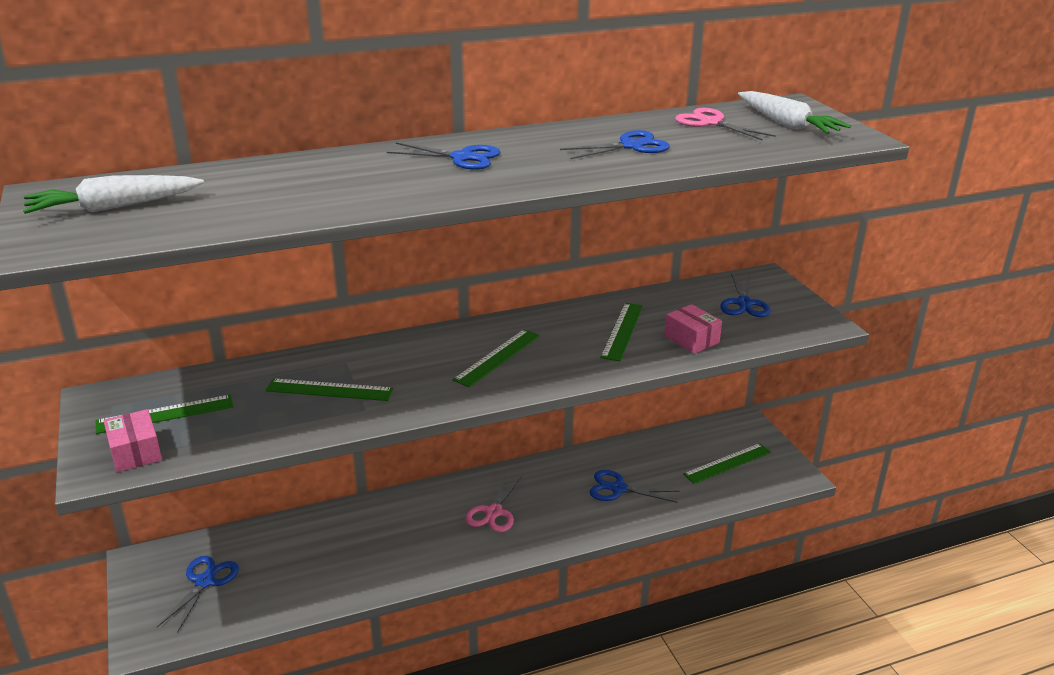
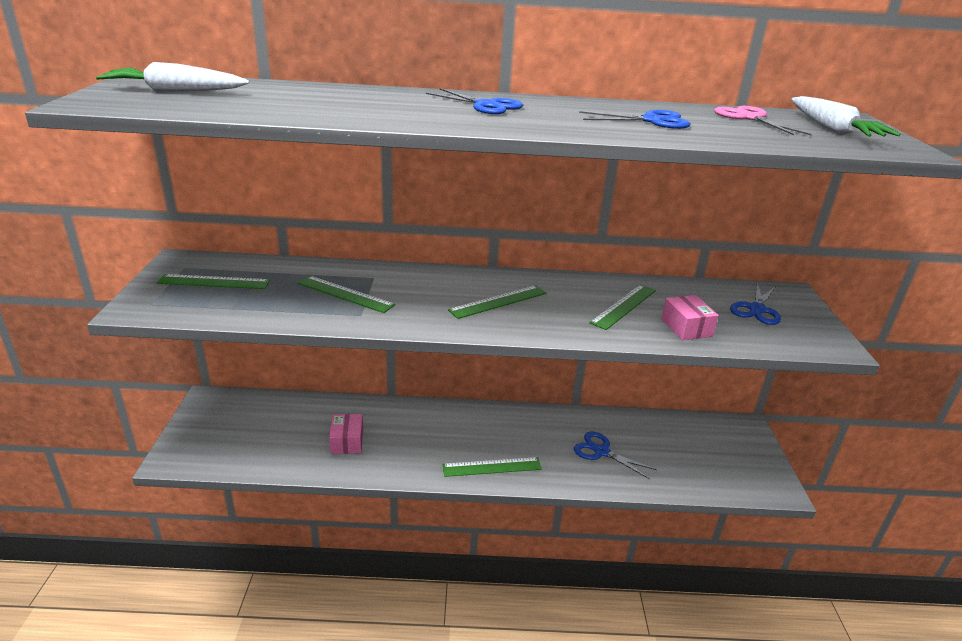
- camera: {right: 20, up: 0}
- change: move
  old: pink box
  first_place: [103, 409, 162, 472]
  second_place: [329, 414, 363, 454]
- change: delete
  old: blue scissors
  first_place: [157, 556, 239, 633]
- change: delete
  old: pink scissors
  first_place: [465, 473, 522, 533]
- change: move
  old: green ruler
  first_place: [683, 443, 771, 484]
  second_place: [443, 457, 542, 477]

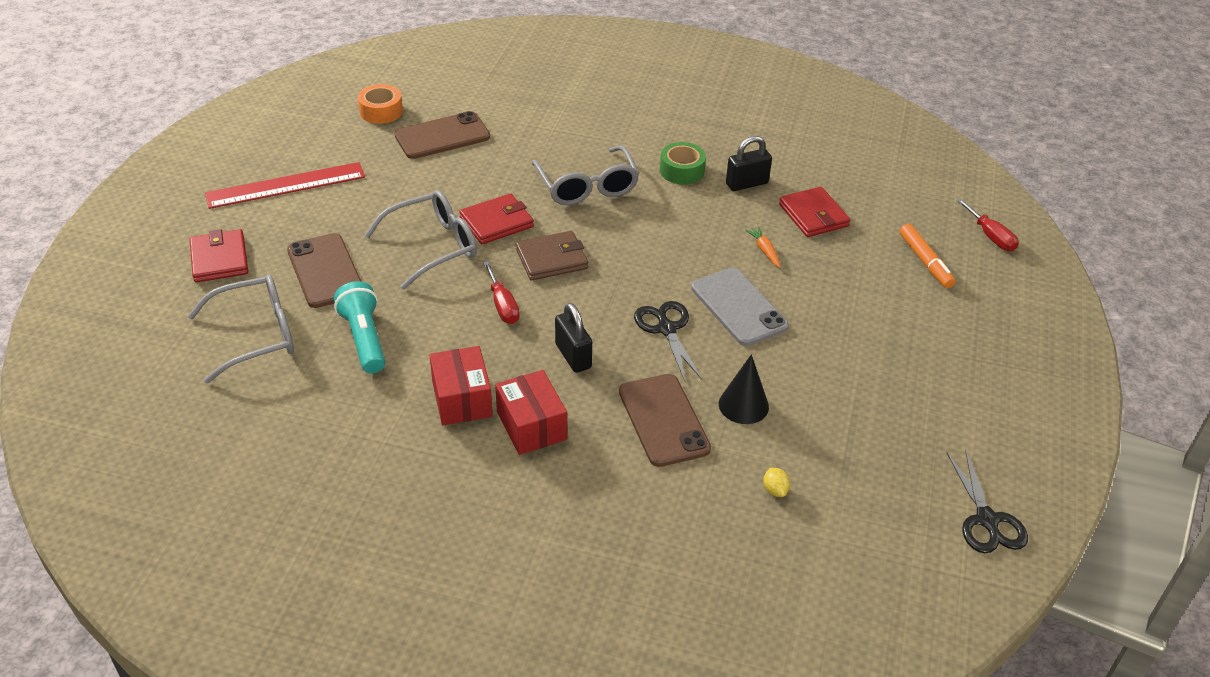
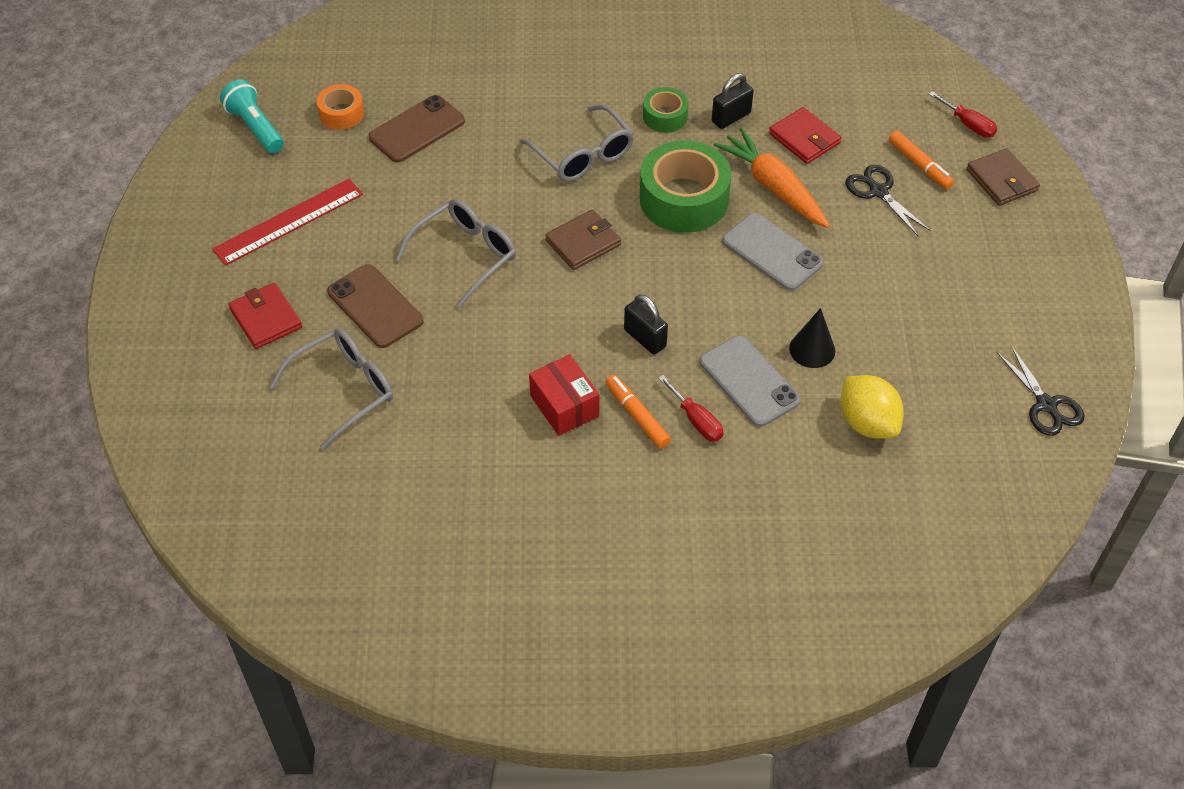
- camera: {right: -15, up: 10}
- change: move
  old: turquoise flashlight
  first_place: [334, 281, 385, 373]
  second_place: [220, 79, 284, 153]
- change: delete
  old: red wallet
  first_place: [459, 193, 534, 244]
- change: move
  old: red screwdriver
  first_place: [483, 261, 520, 324]
  second_place: [658, 375, 723, 442]
- change: replace
  old: red box
  new: orange marker
  first_place: [495, 370, 567, 455]
  second_place: [606, 375, 671, 448]
- change: recolor
  old: brown phone
  new: grey phone
  first_place: [619, 374, 711, 467]
  second_place: [700, 336, 801, 427]
- change: move
  old: black scissors
  first_place: [634, 301, 702, 381]
  second_place: [845, 165, 931, 236]
- change: resize
  old: orange carrot
  first_place: [745, 226, 780, 268]
  second_place: [714, 128, 830, 228]
  factor: 2.49
- change: resize
  old: yellow lemon
  first_place: [764, 468, 790, 497]
  second_place: [841, 375, 904, 439]
  factor: 2.5
- change: insert
  new: green tape
  second_place: [640, 140, 731, 233]
- change: insert
  new: brown wallet
  second_place: [966, 148, 1040, 206]

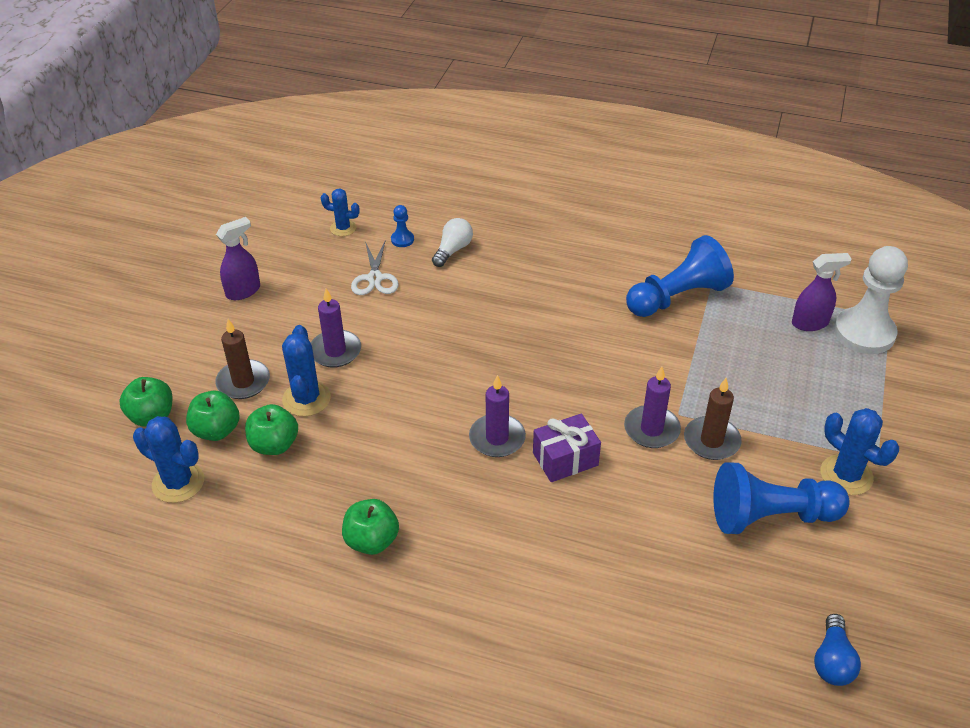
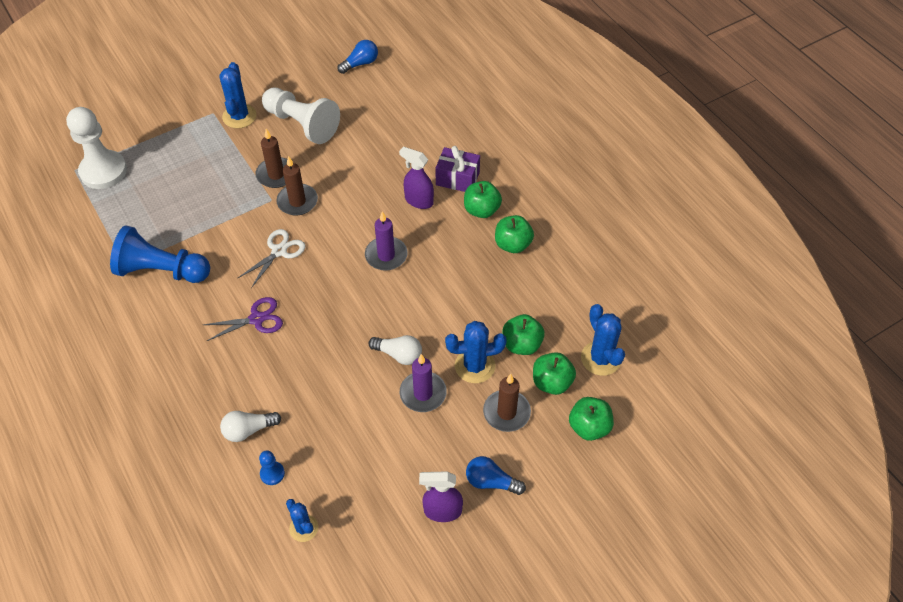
- camera: {right: -140, up: 10}
- change: rotate
  old: blue cactus
  first_place: [282, 325, 331, 416]
  second_place: [445, 321, 507, 383]
  degrees: 45
- change: move
  old: white scissors
  first_place: [351, 239, 399, 295]
  second_place: [237, 229, 306, 288]
- change: move
  old: purple gift
  first_place: [533, 413, 601, 482]
  second_place: [435, 146, 480, 192]
- change: recolor
  old: purple candle
  new: brown candle
  first_place: [624, 367, 681, 448]
  second_place: [276, 156, 318, 216]
- change: recolor
  old: blue pawn
  new: white pawn
  first_place: [713, 462, 850, 534]
  second_place: [262, 88, 340, 144]
- change: move
  old: purple spray bottle
  first_place: [792, 253, 852, 331]
  second_place: [399, 147, 434, 209]
- change: insert
  new: purple scissors
  second_place: [204, 297, 283, 341]
- change: insert
  new: white light bulb
  second_place: [368, 335, 422, 365]
- change: insert
  new: green apple
  second_place: [464, 181, 502, 218]
- change: insert
  new: blue light bulb
  second_place: [466, 456, 526, 495]

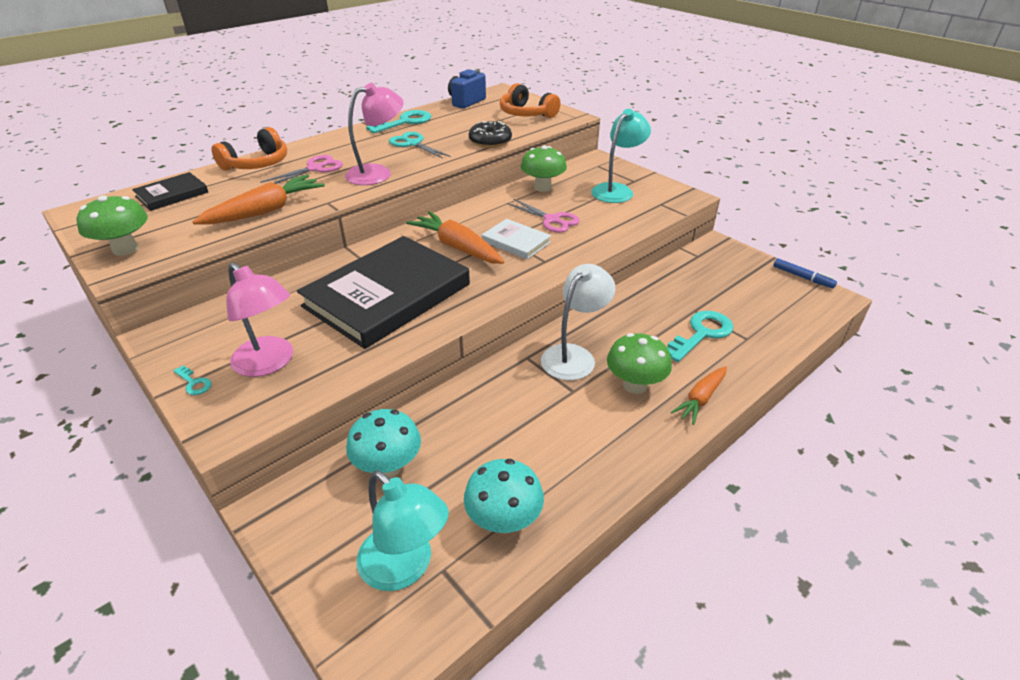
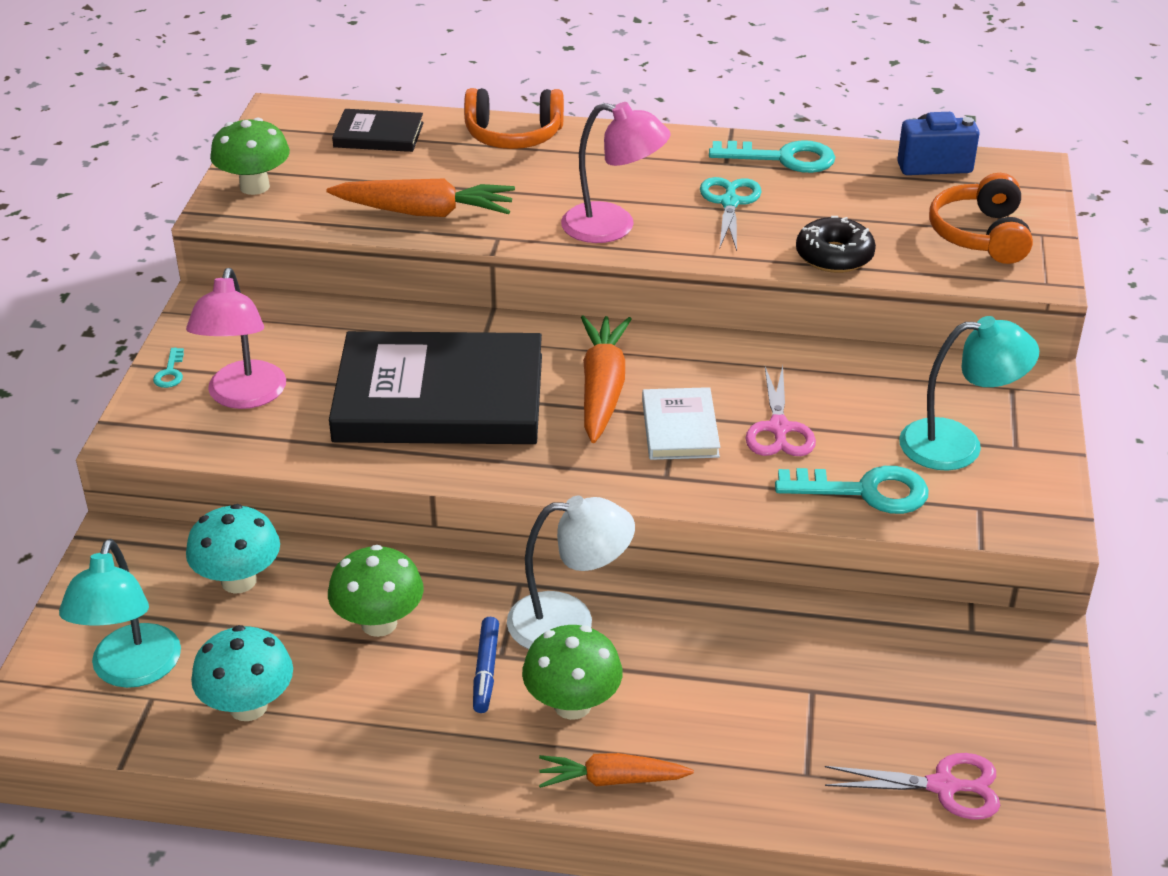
- camera: {right: 50, up: 0}
- change: move
  old: pink scissors
  first_place: [260, 155, 343, 184]
  second_place: [825, 753, 1000, 820]
- change: move
  old: green mushroom
  first_place: [521, 146, 567, 192]
  second_place: [328, 545, 424, 637]
- change: move
  old: turquoise key
  first_place: [667, 311, 733, 362]
  second_place: [775, 466, 929, 514]
- change: move
  old: blue marker
  first_place: [773, 258, 837, 288]
  second_place: [473, 617, 499, 713]

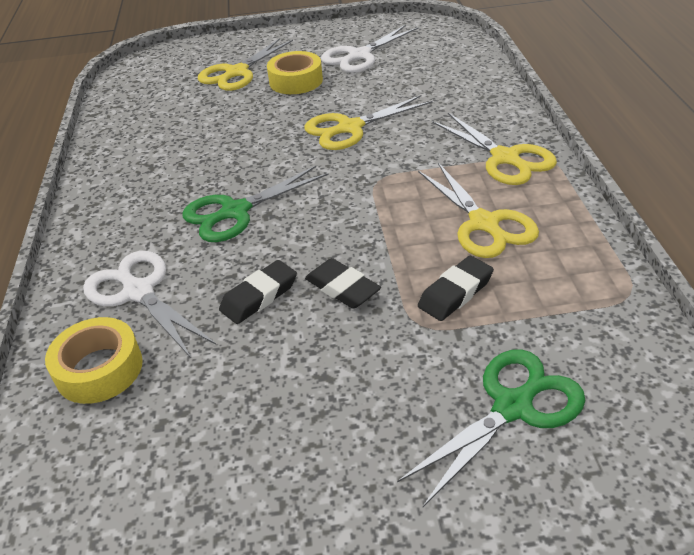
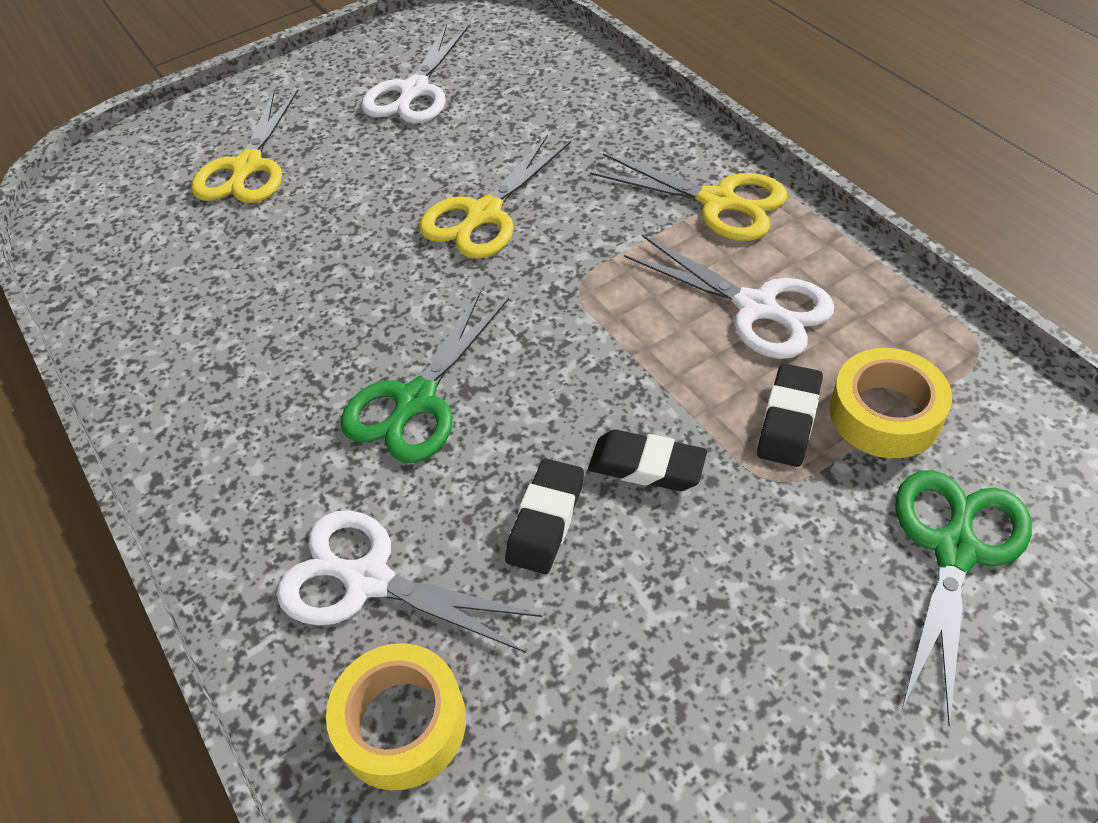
- camera: {right: -25, up: 10}
- change: move
  old: yellow tape
  first_place: [267, 51, 323, 94]
  second_place: [830, 348, 952, 458]
- change: recolor
  old: yellow scissors
  new: white scissors
  first_place: [418, 163, 539, 258]
  second_place: [624, 235, 834, 359]

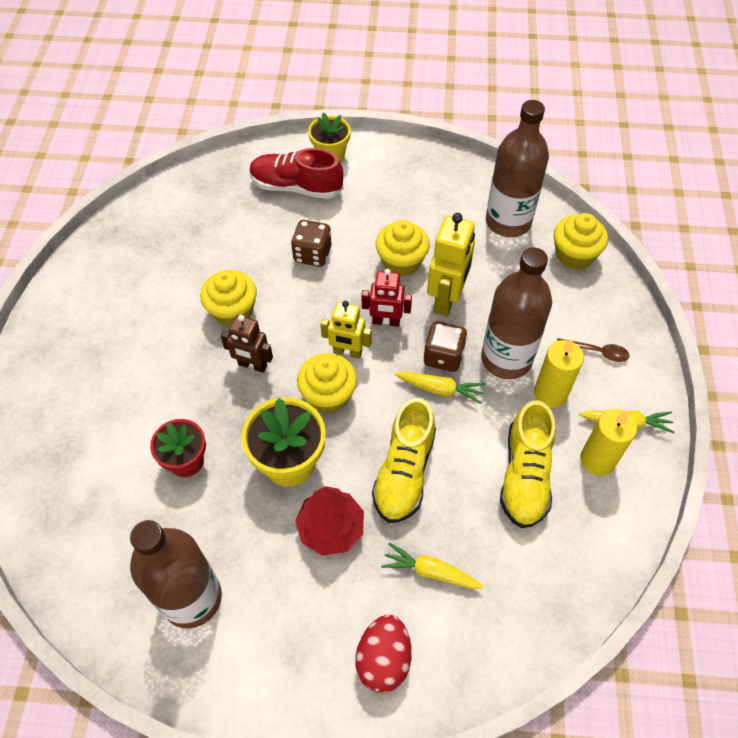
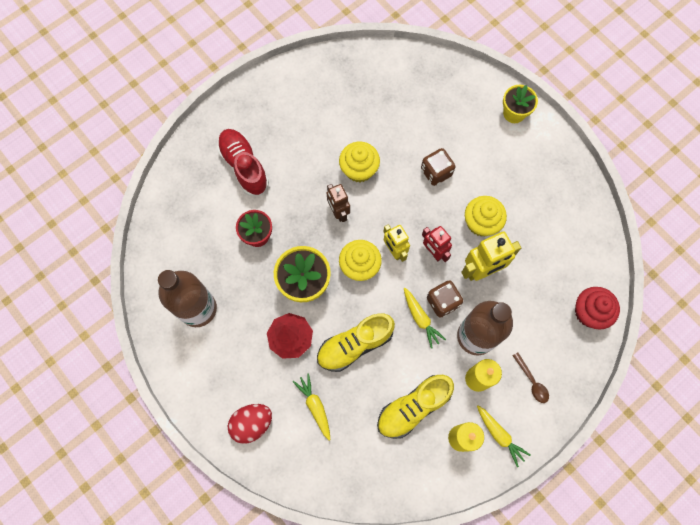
- camera: {right: 45, up: 15}
- change: move
  old: red shoe
  first_place: [250, 148, 343, 199]
  second_place: [217, 129, 269, 196]
- change: delete
  old: brown bottle
  first_place: [486, 100, 549, 237]
- change: recolor
  old: yellow cupcake
  new: red cupcake
  first_place: [554, 213, 608, 270]
  second_place: [575, 287, 620, 329]

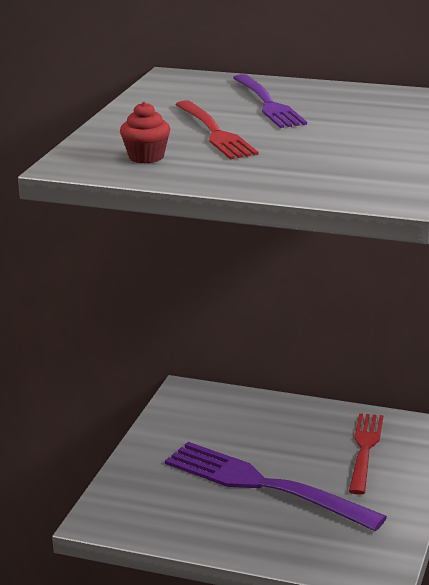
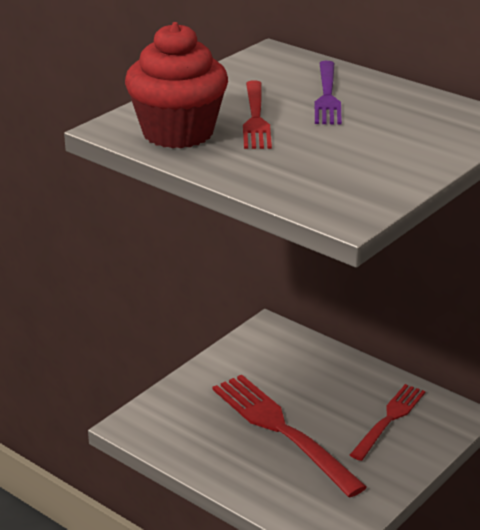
- camera: {right: 20, up: 5}
- change: resize
  old: red cupcake
  first_place: [120, 102, 171, 164]
  second_place: [125, 22, 228, 148]
  factor: 2.27
- change: recolor
  old: purple fork
  new: red fork
  first_place: [165, 442, 387, 531]
  second_place: [212, 375, 367, 498]

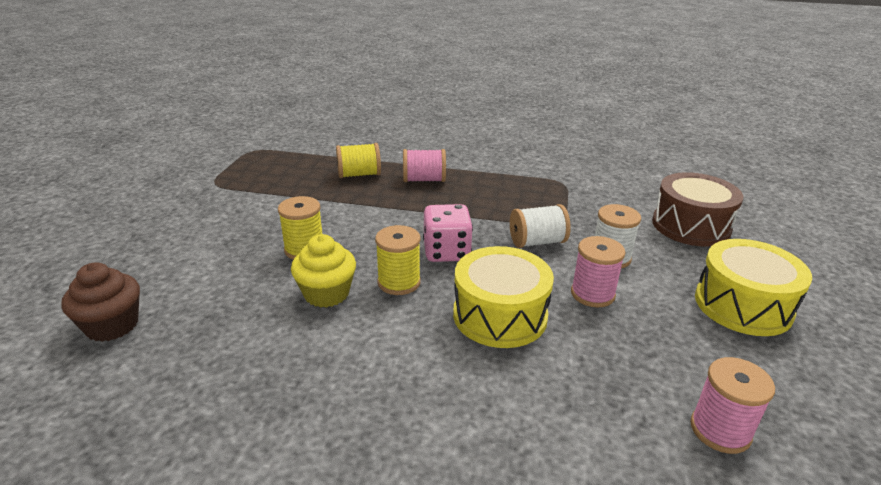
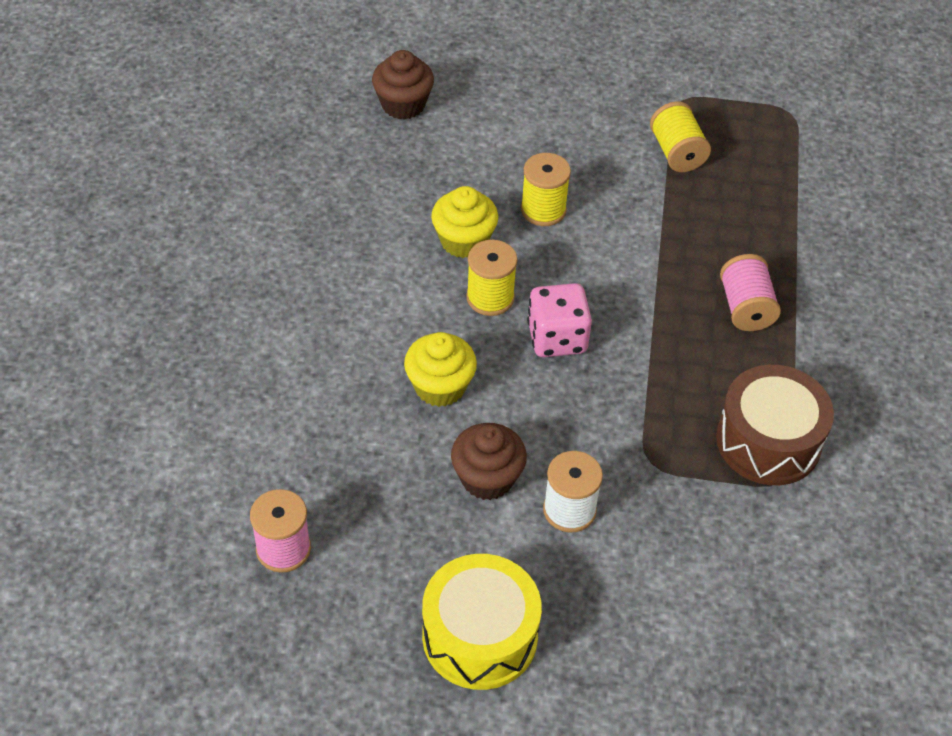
- camera: {right: 85, up: 20}
- change: move
  old: yellow spool
  first_place: [336, 143, 381, 178]
  second_place: [650, 101, 711, 172]
- change: replace
  old: yellow drum
  new: yellow cupcake
  first_place: [453, 246, 554, 348]
  second_place: [404, 332, 477, 407]
- change: delete
  old: white spool
  first_place: [510, 204, 571, 248]
- change: replace
  old: pink spool
  new: brown cupcake
  first_place: [571, 236, 625, 307]
  second_place: [451, 423, 527, 500]
- change: move
  old: brown drum
  first_place: [652, 172, 743, 247]
  second_place: [716, 365, 834, 485]

